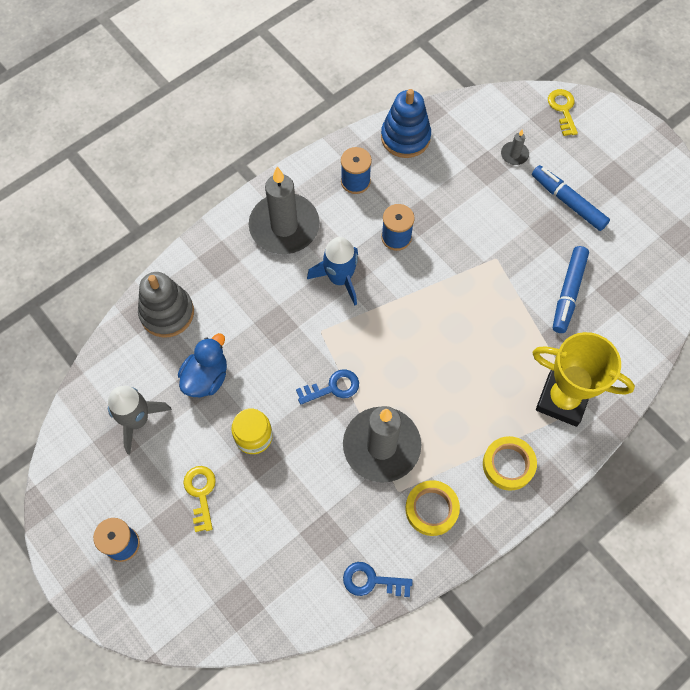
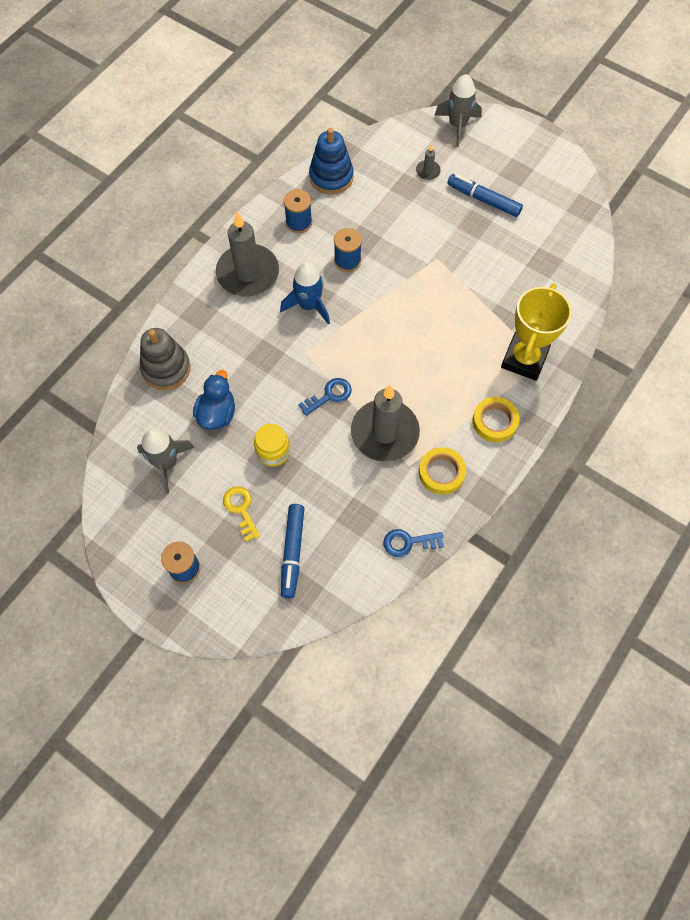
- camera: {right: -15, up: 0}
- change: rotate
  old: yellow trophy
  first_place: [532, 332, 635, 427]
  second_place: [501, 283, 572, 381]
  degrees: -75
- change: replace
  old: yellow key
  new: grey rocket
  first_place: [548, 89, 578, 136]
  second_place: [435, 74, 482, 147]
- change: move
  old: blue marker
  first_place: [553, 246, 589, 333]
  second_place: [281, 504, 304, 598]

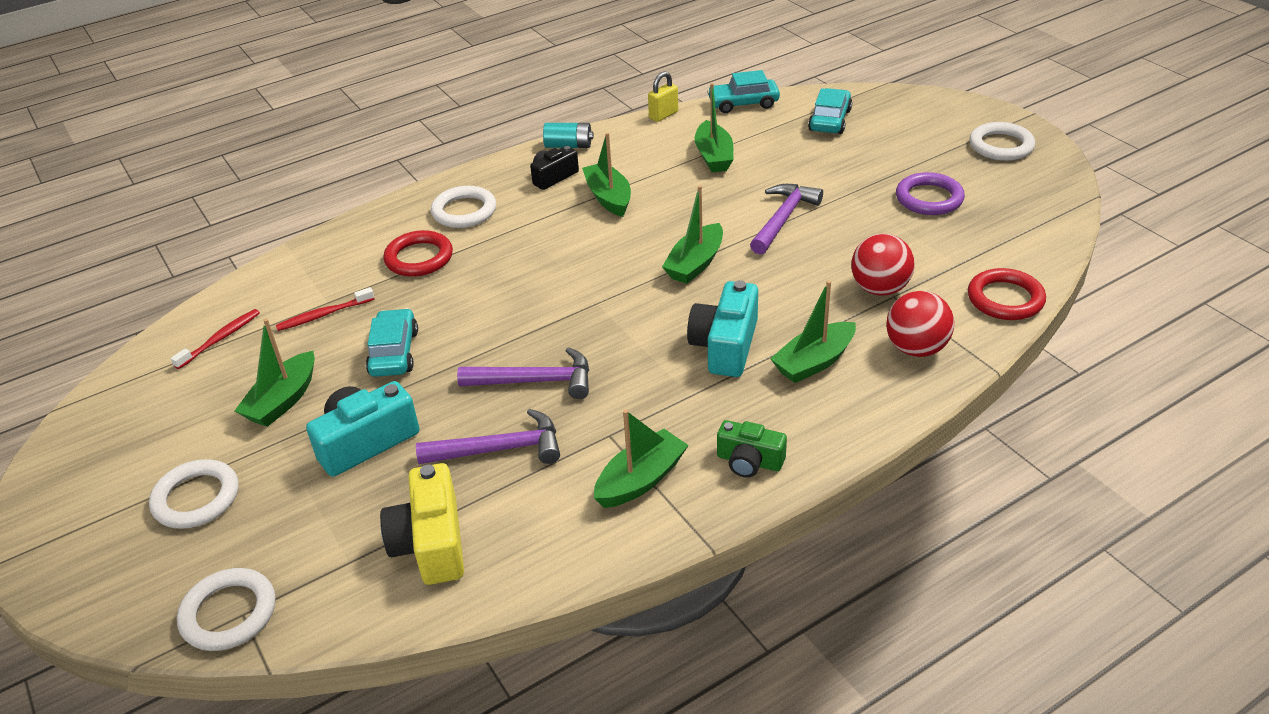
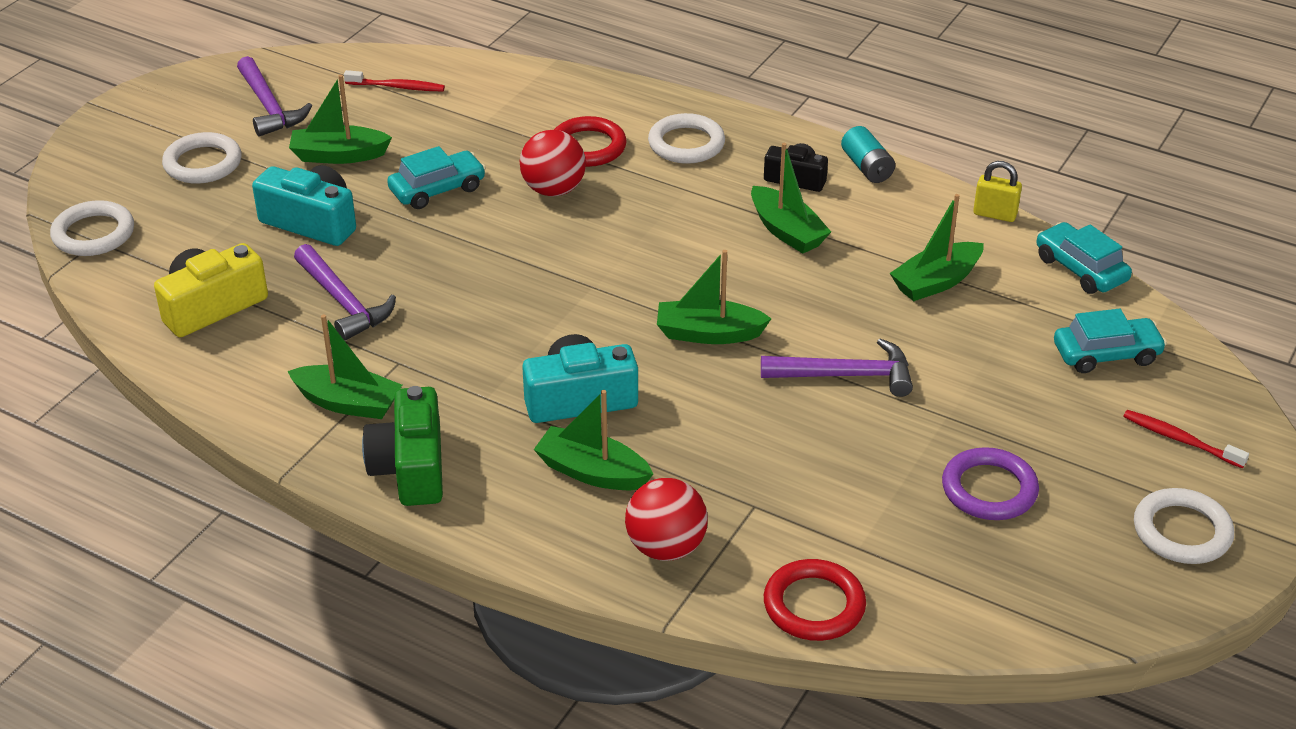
- camera: {right: 60, up: 0}
- change: move
  old: red toothbrush
  first_place: [276, 287, 375, 331]
  second_place: [1123, 410, 1249, 468]
- change: move
  old: purple hammer
  first_place: [457, 347, 589, 399]
  second_place: [237, 56, 312, 137]
- change: rotate
  old: green boat
  first_place: [582, 132, 631, 217]
  second_place: [751, 143, 831, 254]
  degrees: 105
- change: resize
  old: green camera
  first_place: [717, 420, 787, 478]
  second_place: [362, 386, 443, 506]
  factor: 1.57
- change: move
  old: red ball
  first_place: [851, 234, 914, 296]
  second_place: [520, 130, 586, 196]

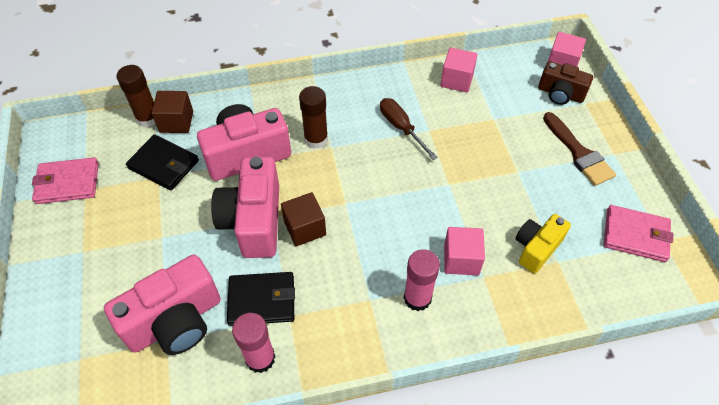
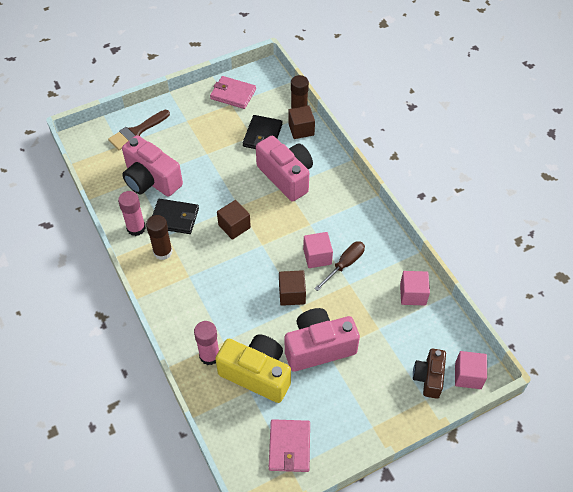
- camera: {right: 75, up: 0}
- change: rotate
  old: pink wallet
  first_place: [32, 157, 99, 204]
  second_place: [210, 76, 256, 109]
  degrees: -45
- change: move
  old: pink camera
  first_place: [211, 157, 279, 258]
  second_place: [285, 308, 360, 372]
- change: rotate
  old: black wallet
  first_place: [227, 272, 295, 326]
  second_place: [152, 199, 199, 234]
  degrees: -60
- change: move
  old: brown glue stick
  first_place: [299, 86, 328, 149]
  second_place: [146, 215, 173, 260]
- change: move
  old: pink glue stick
  first_place: [404, 249, 440, 311]
  second_place: [194, 321, 219, 365]
- change: move
  old: pink cube
  first_place: [444, 227, 485, 275]
  second_place: [303, 232, 333, 268]
- change: resize
  old: yellow camera
  first_place: [515, 214, 571, 273]
  second_place: [215, 334, 291, 403]
  factor: 1.66
- change: move
  old: brown brush
  first_place: [543, 112, 616, 186]
  second_place: [108, 110, 170, 150]
- change: insert
  new: brown cube
  second_place: [279, 270, 306, 306]

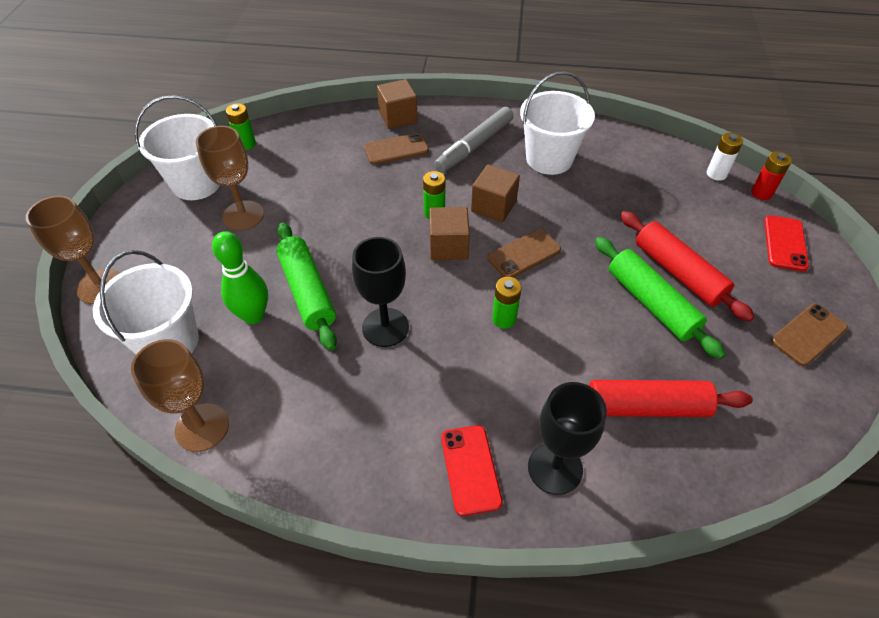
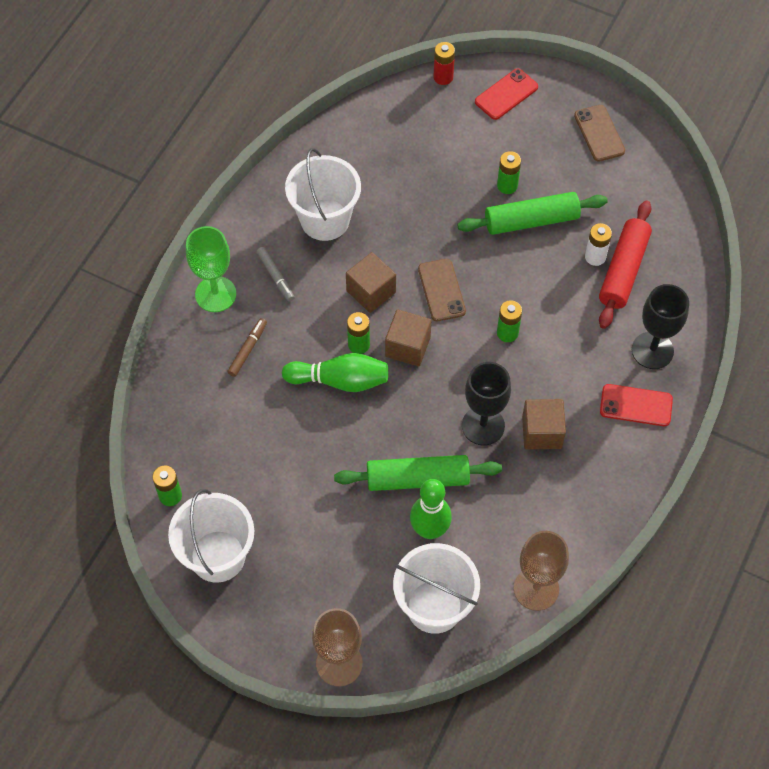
- camera: {right: -70, up: 10}
- change: delete
  old: brown goblet
  first_place: [196, 126, 264, 230]
- change: replace
  old: brown phone
  new: brown marker
  first_place: [364, 133, 429, 165]
  second_place: [227, 318, 267, 377]
- change: move
  old: brown cube
  first_place: [377, 79, 418, 129]
  second_place: [522, 399, 566, 449]
- change: resize
  old: grey marker
  first_place: [434, 107, 514, 173]
  second_place: [256, 247, 295, 302]
  factor: 0.55
- change: replace
  old: red rolling pin
  new: green battery
  first_place: [620, 211, 755, 322]
  second_place: [497, 151, 521, 194]
- change: move
  old: white battery
  first_place: [707, 133, 743, 181]
  second_place: [585, 223, 612, 266]
- change: rotate
  old: red phone
  first_place: [764, 215, 809, 271]
  second_place: [475, 69, 538, 120]
  degrees: -75
- change: insert
  new: green goblet
  second_place: [186, 226, 236, 312]
- change: insert
  new: green bowling pin
  second_place: [282, 353, 388, 392]

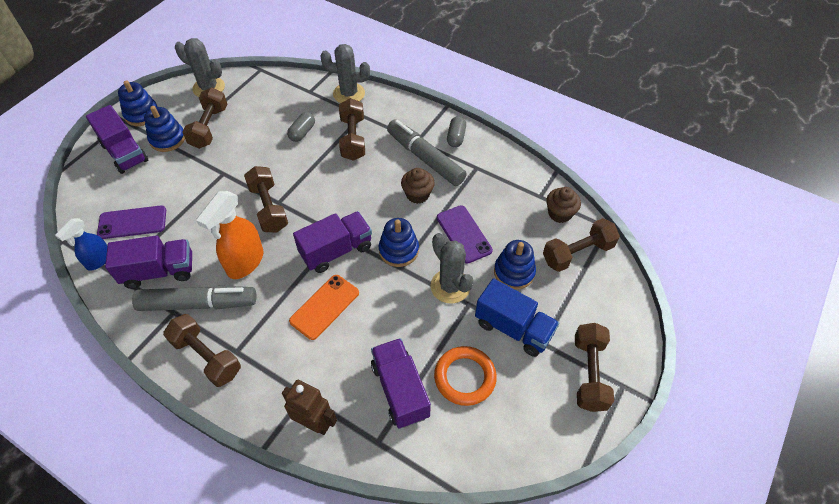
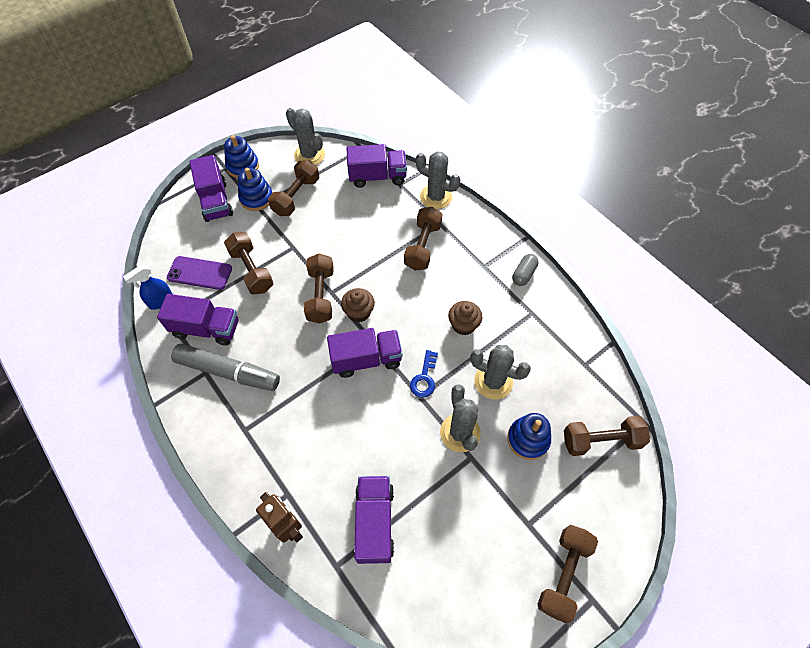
- camera: {right: 20, up: 5}
- change: move
  old: brown dumbbell
  first_place: [163, 314, 241, 387]
  second_place: [224, 232, 274, 295]
- change: delete
  old: orange spray bottle
  first_place: [196, 191, 263, 279]
- change: delete
  old: grey capsule
  first_place: [287, 112, 315, 142]
- change: delete
  old: orange phone
  first_place: [289, 275, 359, 340]
- change: replace
  old: blue stacking toy
  new: blue key
  first_place: [379, 218, 419, 267]
  second_place: [410, 350, 438, 398]
- change: delete
  old: grey marker
  first_place: [387, 120, 467, 186]
- change: delete
  old: orange ring
  first_place: [434, 346, 497, 406]
- change: replace
  old: purple phone
  new: grey cactus
  first_place: [437, 205, 493, 264]
  second_place: [470, 345, 531, 400]
- change: delete
  old: blue truck
  first_place: [475, 278, 559, 357]
- change: move
  old: brown cupcake
  first_place: [546, 187, 581, 223]
  second_place: [341, 288, 375, 322]
- change: insert
  new: purple truck
  second_place: [346, 144, 407, 188]

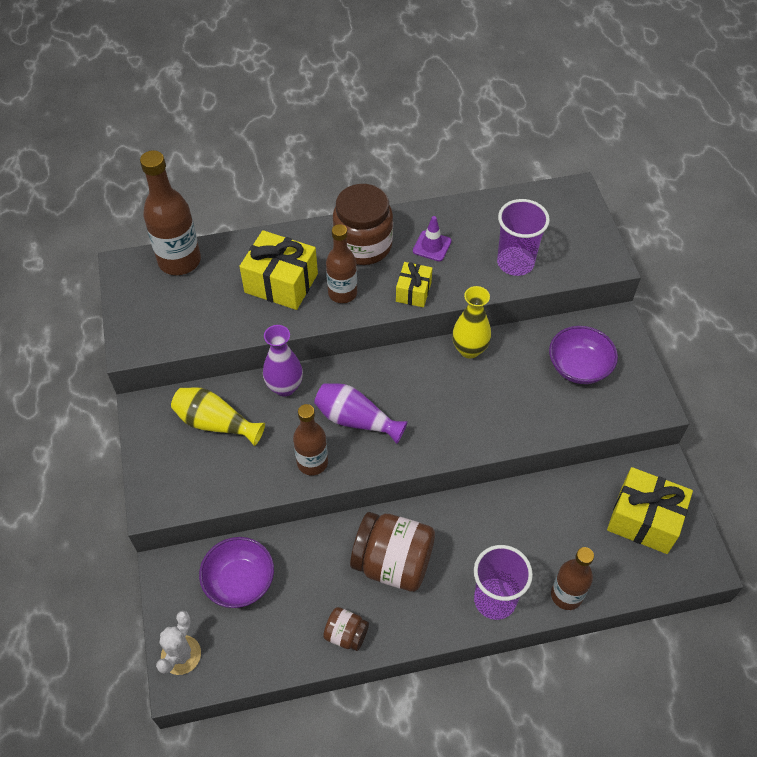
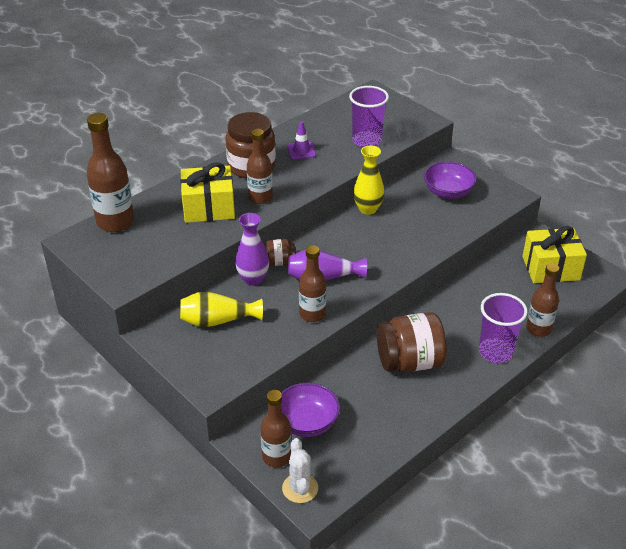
- camera: {right: -30, up: -15}
- change: move
  old: brown jar
  first_place: [323, 607, 369, 651]
  second_place: [266, 239, 296, 266]
- change: delete
  old: yellow gift
  first_place: [396, 262, 432, 307]
- change: insert
  new: brown bottle
  second_place: [260, 390, 291, 468]

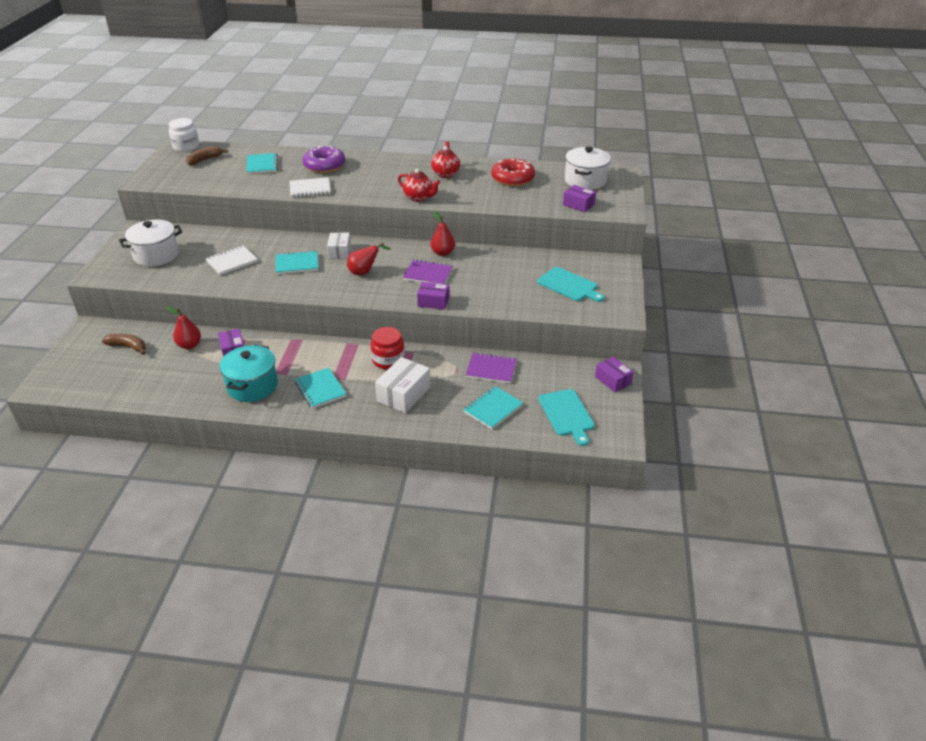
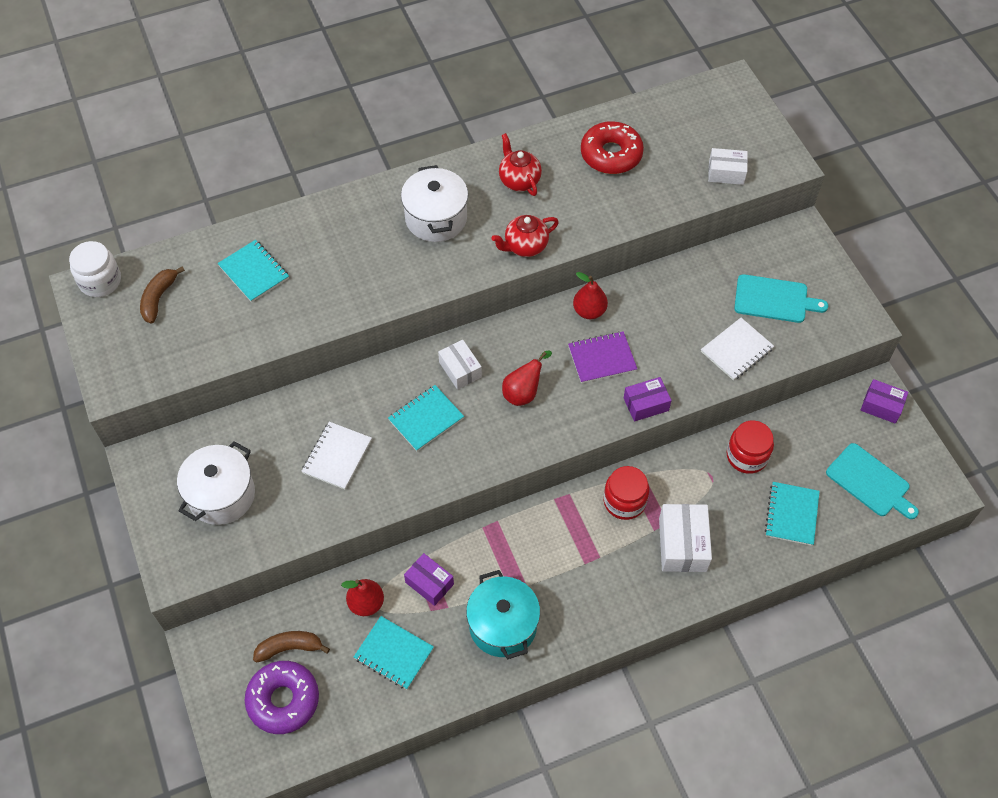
- camera: {right: -30, up: 20}
- change: move
  old: white notebook
  first_place: [289, 177, 331, 198]
  second_place: [701, 318, 774, 381]
- change: move
  old: turquoise notebook
  first_place: [295, 367, 347, 409]
  second_place: [354, 616, 434, 689]
- change: move
  old: purple donut
  first_place: [303, 145, 345, 173]
  second_place: [245, 661, 319, 734]
- change: rotate
  old: red teapot
  first_place: [398, 169, 440, 202]
  second_place: [491, 215, 559, 257]
  degrees: 150
- change: replace
  old: purple notebook
  new: red jar
  first_place: [466, 352, 517, 383]
  second_place: [727, 420, 774, 474]
- change: recolor
  old: purple box
  new: white box
  first_place: [563, 185, 596, 212]
  second_place: [708, 148, 748, 185]
- change: move
  old: white pot
  first_place: [565, 147, 611, 190]
  second_place: [401, 165, 468, 242]

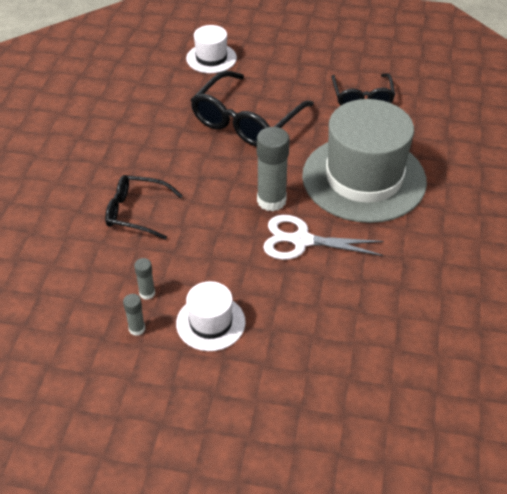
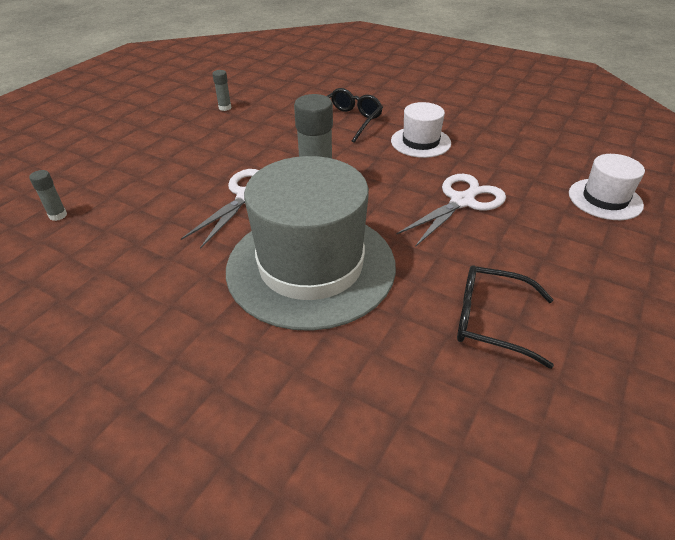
- camera: {right: 110, up: -5}
- change: move
  old: grey glue stick
  first_place: [134, 258, 155, 300]
  second_place: [29, 170, 67, 221]
- change: move
  old: white hat
  first_place: [176, 281, 246, 351]
  second_place: [391, 102, 451, 158]
- change: replace
  old: black glasses
  new: white scissors
  first_place: [191, 71, 314, 147]
  second_place: [396, 174, 506, 247]

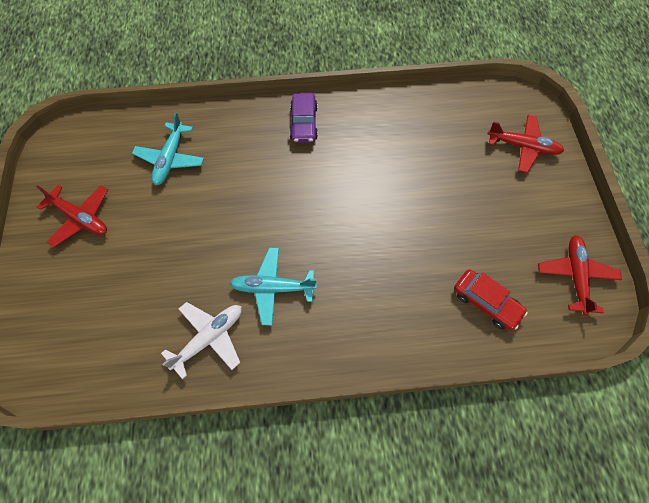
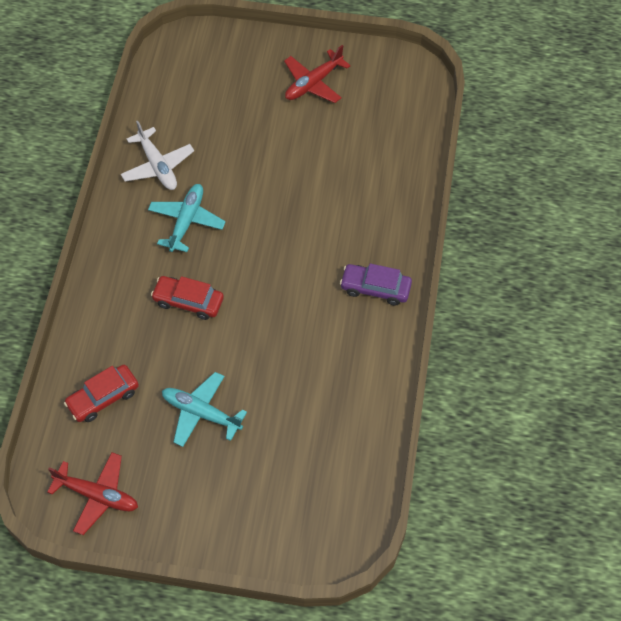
- camera: {right: 105, up: -5}
- change: move
  old: turquoise plane
  first_place: [132, 112, 204, 185]
  second_place: [162, 372, 247, 447]
- change: delete
  old: red plane
  first_place: [487, 115, 564, 173]
- change: insert
  new: red car
  second_place: [151, 276, 224, 320]

